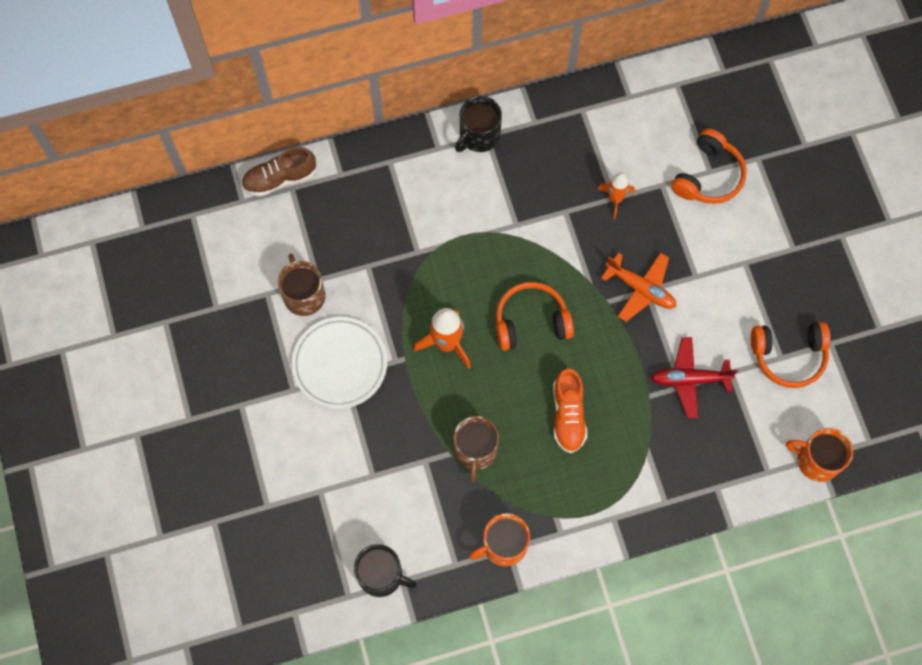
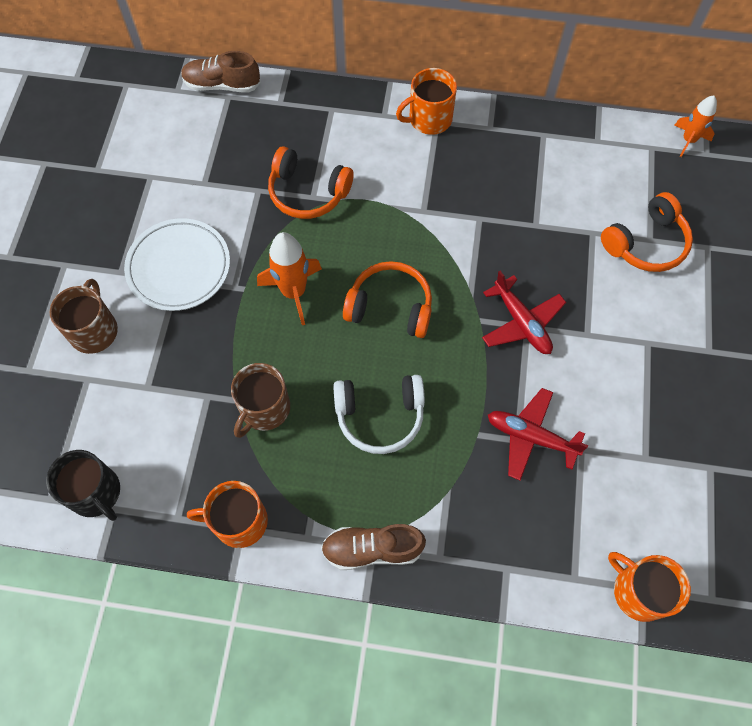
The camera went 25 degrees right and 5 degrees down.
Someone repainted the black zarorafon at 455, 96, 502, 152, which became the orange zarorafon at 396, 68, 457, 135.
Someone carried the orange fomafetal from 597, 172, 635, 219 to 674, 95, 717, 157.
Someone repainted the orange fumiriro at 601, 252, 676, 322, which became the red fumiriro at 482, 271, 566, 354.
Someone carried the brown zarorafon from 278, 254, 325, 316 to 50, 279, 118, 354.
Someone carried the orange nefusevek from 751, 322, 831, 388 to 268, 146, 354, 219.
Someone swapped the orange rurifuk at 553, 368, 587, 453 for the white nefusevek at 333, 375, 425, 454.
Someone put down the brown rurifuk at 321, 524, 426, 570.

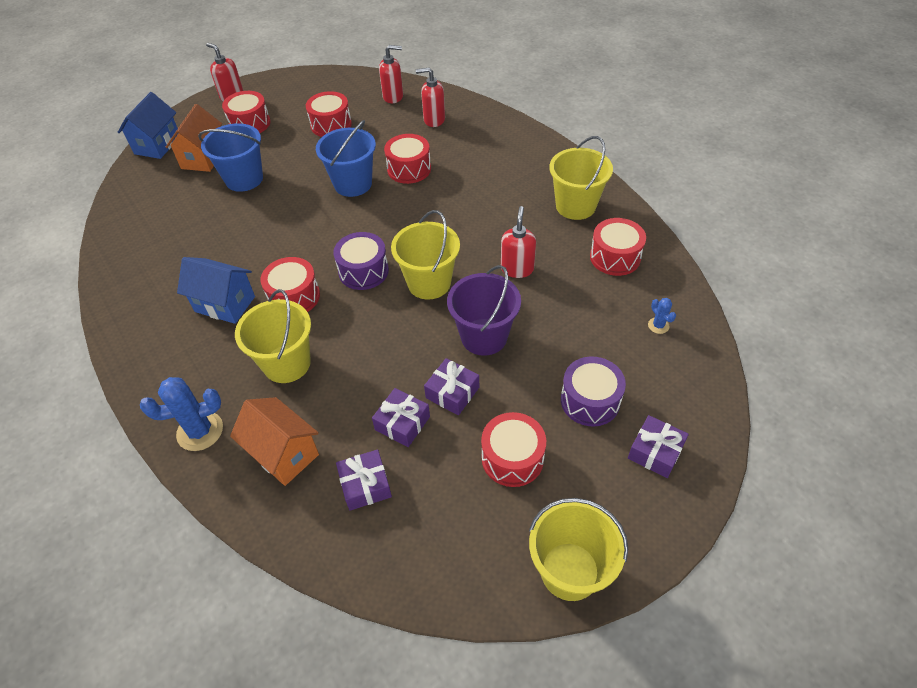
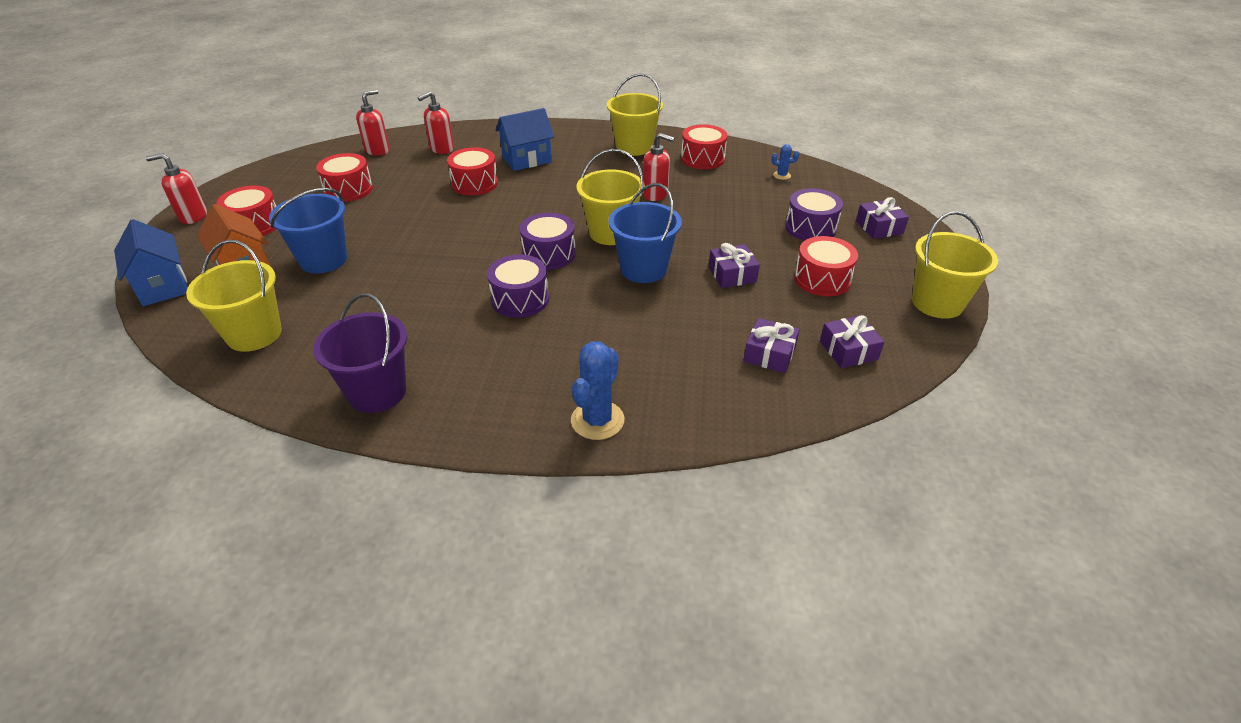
The camera went 50 degrees left and 10 degrees down.
Someone carried the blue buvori from 316, 120, 376, 197 to 608, 183, 682, 283.
Someone rotated the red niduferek at 501, 206, 536, 278 by 150 degrees clockwise.
Someone carried the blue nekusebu from 177, 257, 255, 324 to 495, 108, 554, 171.
Someone repainted the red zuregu at 260, 257, 320, 312, which became the purple zuregu at 487, 255, 549, 318.
Someone carried the purple buvori from 447, 265, 521, 356 to 313, 293, 407, 413.
Someone carried the yellow buvori from 235, 289, 311, 383 to 186, 239, 282, 352.
Someone carried the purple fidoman from 372, 388, 430, 447 to 820, 315, 885, 368.
Someone took away the orange nekusebu at 230, 397, 319, 486.

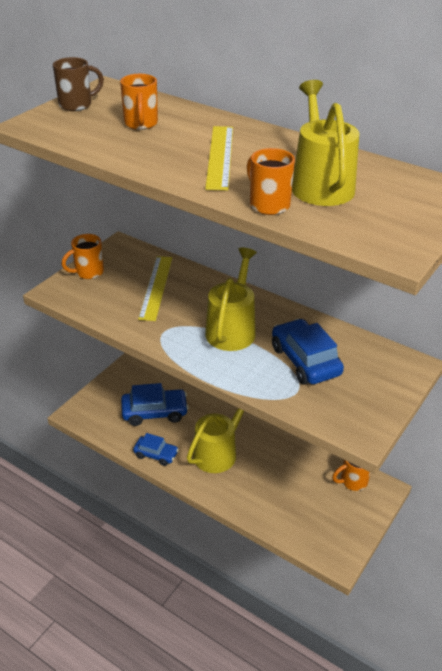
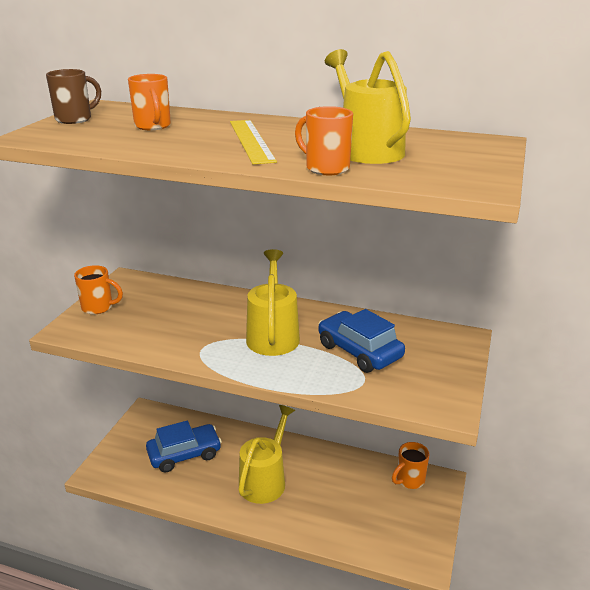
The camera went 15 degrees left and 10 degrees down.
Someone rotated the orange zarorafon at 61, 234, 104, 279 by 120 degrees counterclockwise.
Someone took away the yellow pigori at 138, 256, 172, 321.
Someone took away the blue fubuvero at 133, 433, 179, 466.

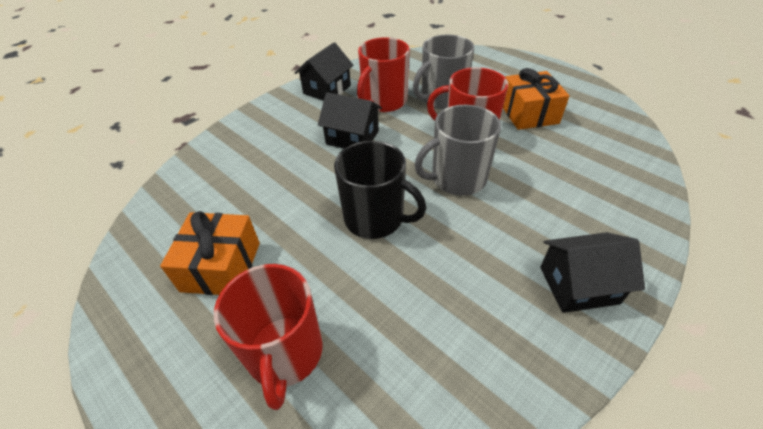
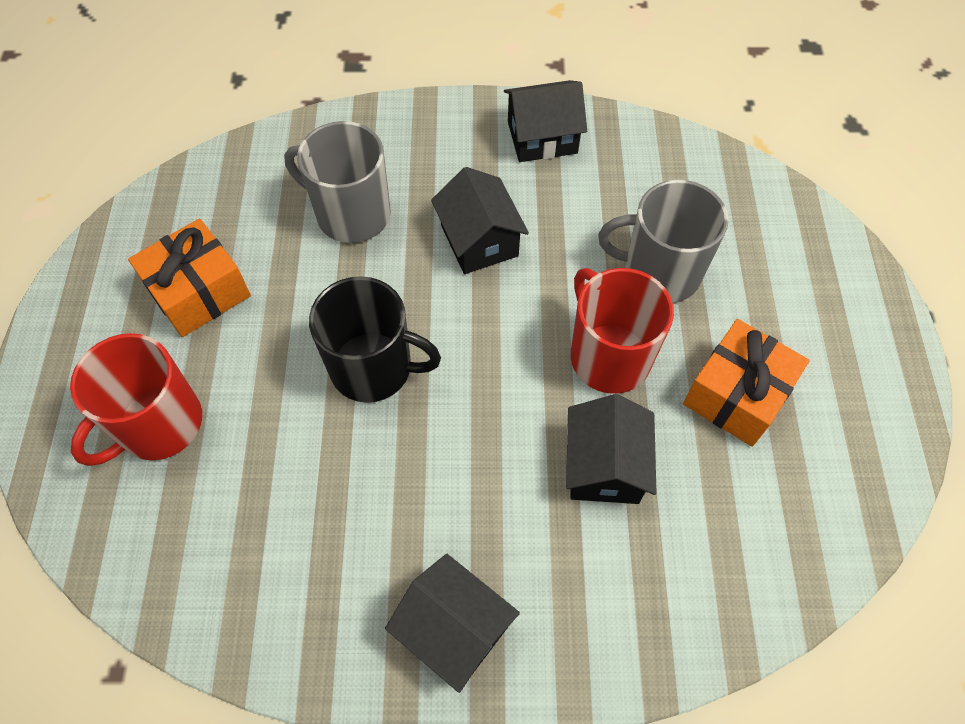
The camera went 45 degrees right and 15 degrees up.
Someone took away the red zarorafon at 357, 37, 410, 112.
Someone carried the grey zarorafon from 415, 105, 501, 196 to 284, 121, 391, 243.
Someone rotated the black zarorafon at 334, 141, 426, 239 by 60 degrees counterclockwise.
Someone put down the black nekusebu at 566, 394, 657, 504.

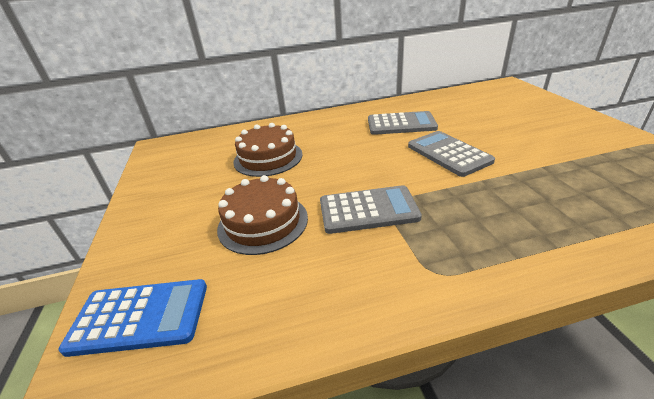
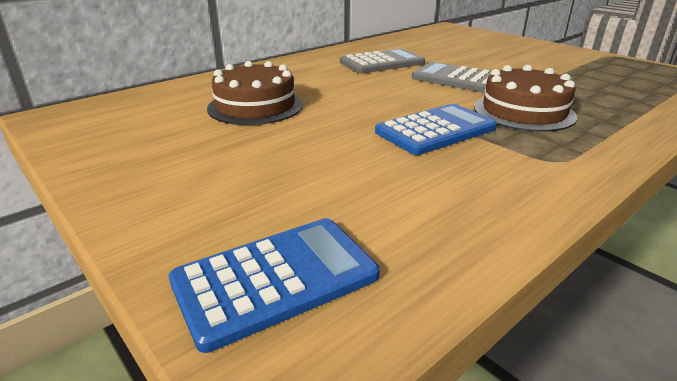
The camera went 30 degrees left and 5 degrees down.
Someone carried the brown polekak from 217, 175, 308, 255 to 474, 65, 577, 132.
Someone repainted the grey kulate at 320, 185, 422, 234, which became the blue kulate at 375, 104, 497, 155.

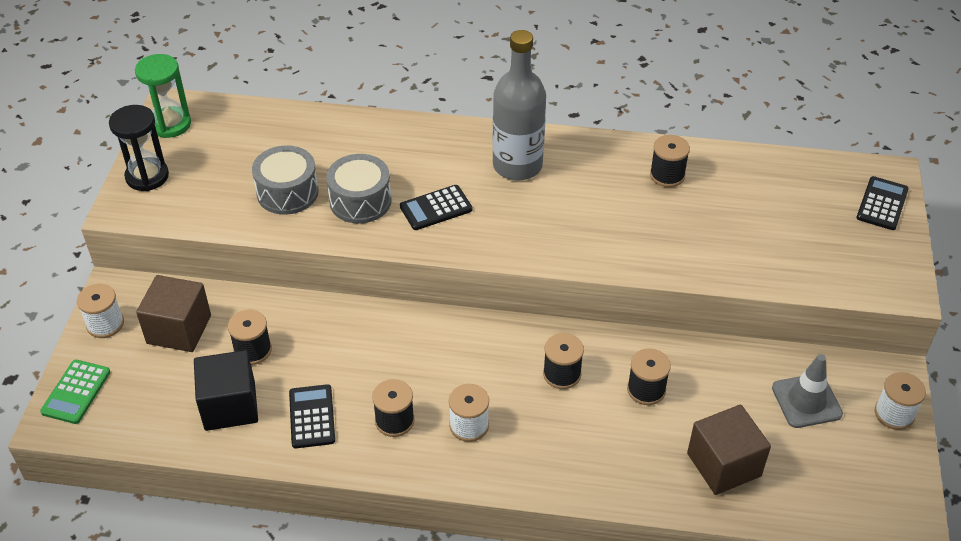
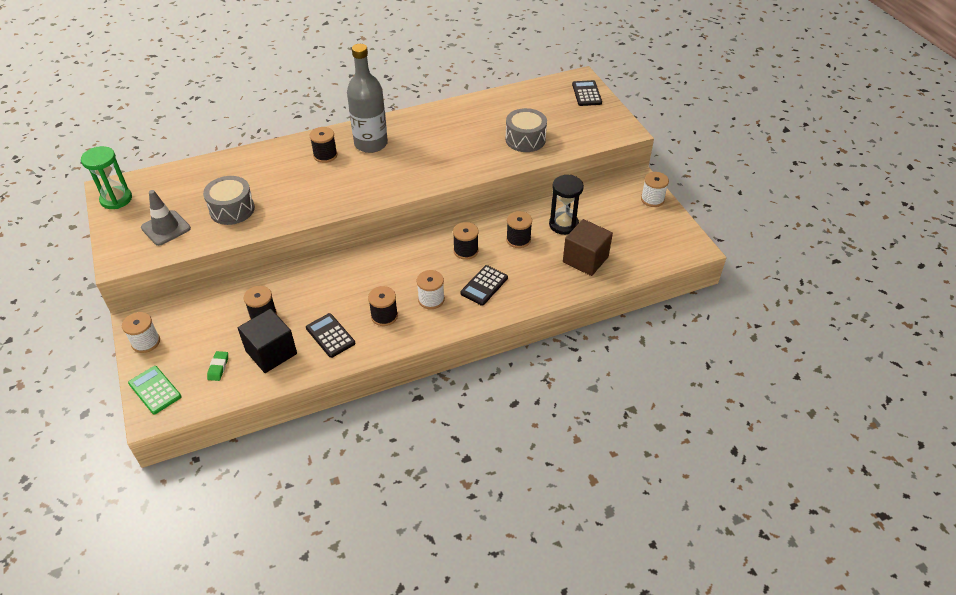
The camera went 30 degrees left and 0 degrees up.
Someone carried the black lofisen from 109, 105, 169, 191 to 549, 175, 584, 235.
Someone carried the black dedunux from 650, 135, 690, 187 to 310, 127, 337, 163.
Someone carried the grey zuregu from 326, 154, 392, 223 to 505, 108, 547, 152.
Someone carried the black kulate from 400, 185, 472, 230 to 460, 265, 508, 306.
Someone took away the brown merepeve at 136, 275, 211, 352.
Someone carried the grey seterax from 772, 354, 843, 428 to 141, 190, 191, 246.
Someone rotated the green kulate at 40, 360, 110, 424 by 150 degrees clockwise.
Someone put down the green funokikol at 207, 351, 228, 381.

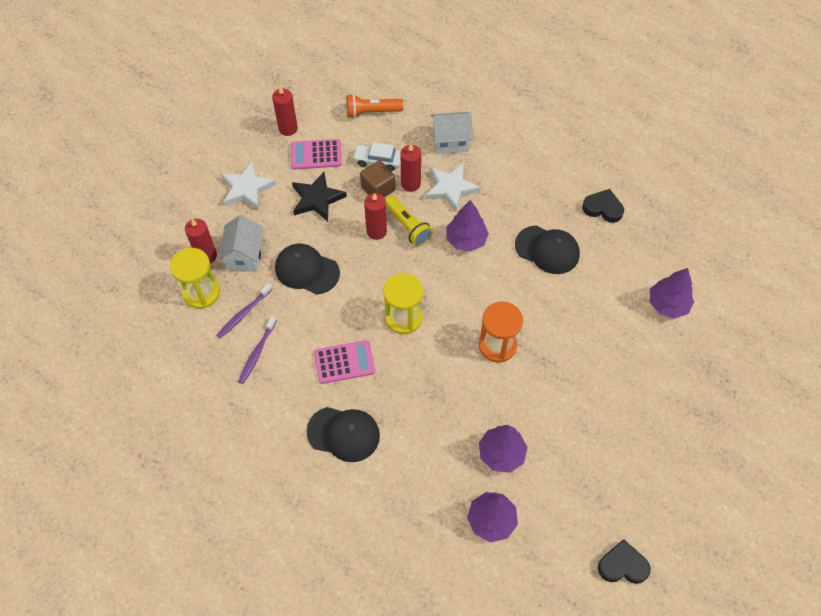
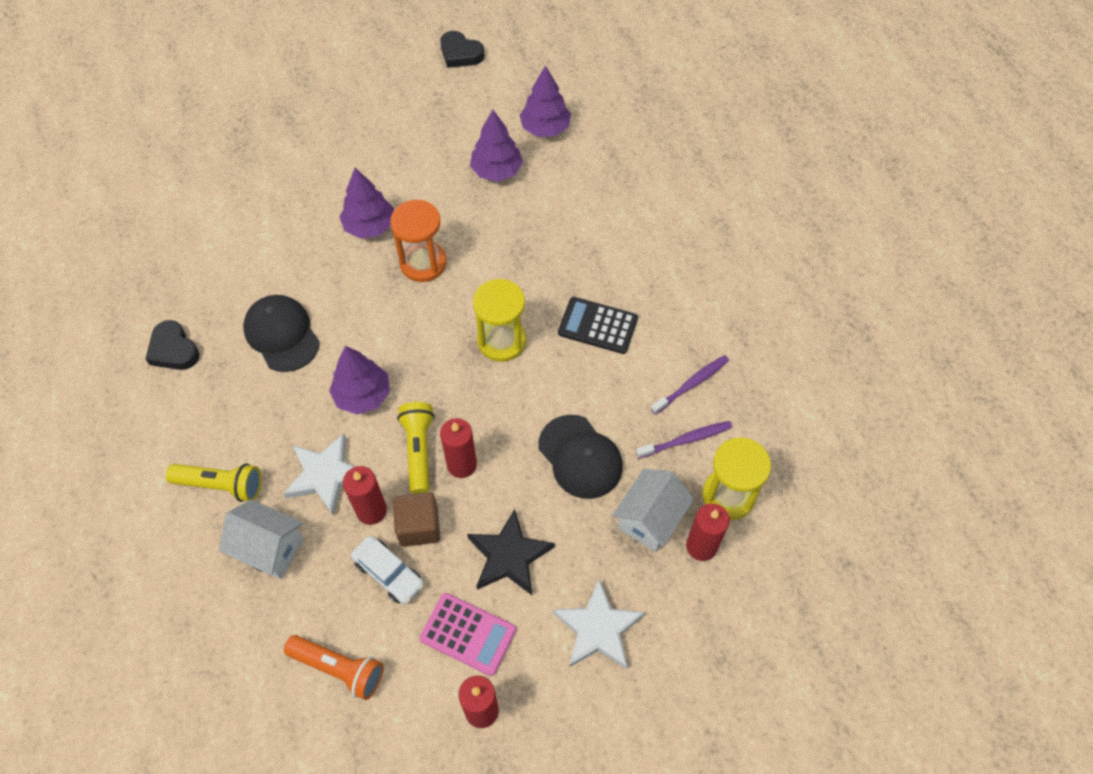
The camera went 150 degrees left and 0 degrees up.
Someone carried the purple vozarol from 650, 268, 694, 319 to 340, 168, 394, 239.
Someone repainted the pink kulate at 314, 340, 375, 384, which became the black kulate at 558, 297, 638, 354.
Someone took away the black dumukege at 307, 407, 380, 462.
Someone put down the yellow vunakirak at 166, 463, 262, 502.

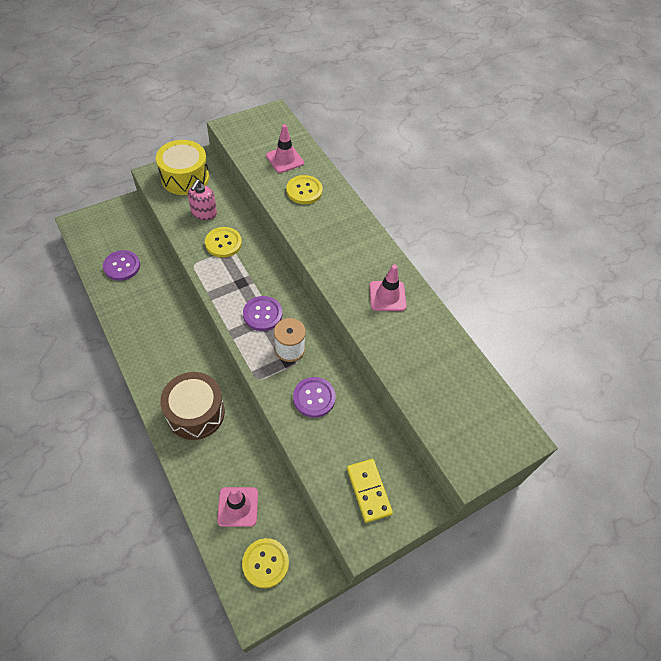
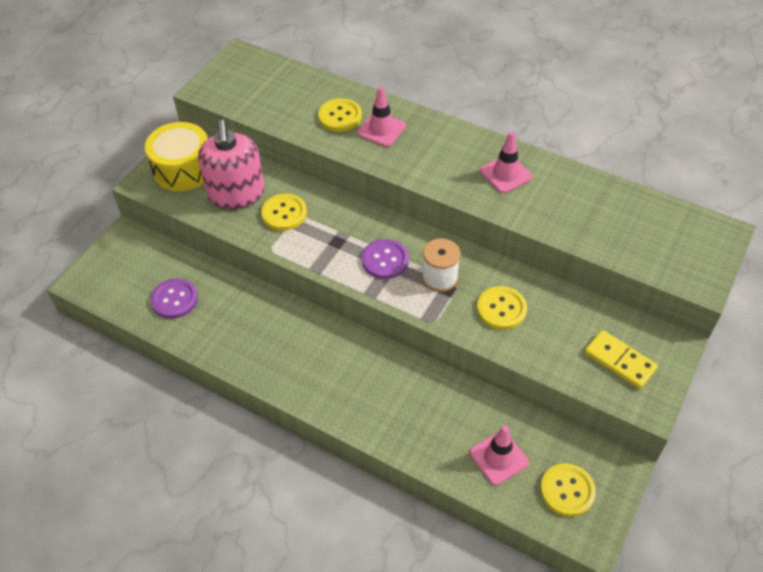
The camera went 25 degrees left and 5 degrees down.
Someone carried the pink seterax from 266, 124, 304, 173 to 357, 87, 406, 147.
Someone scaled the pink niduferek at 188, 179, 217, 220 by 1.72.
Someone took away the brown zuregu at 160, 372, 225, 440.
Someone repainted the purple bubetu at 293, 377, 336, 418, which became the yellow bubetu at 477, 286, 527, 330.

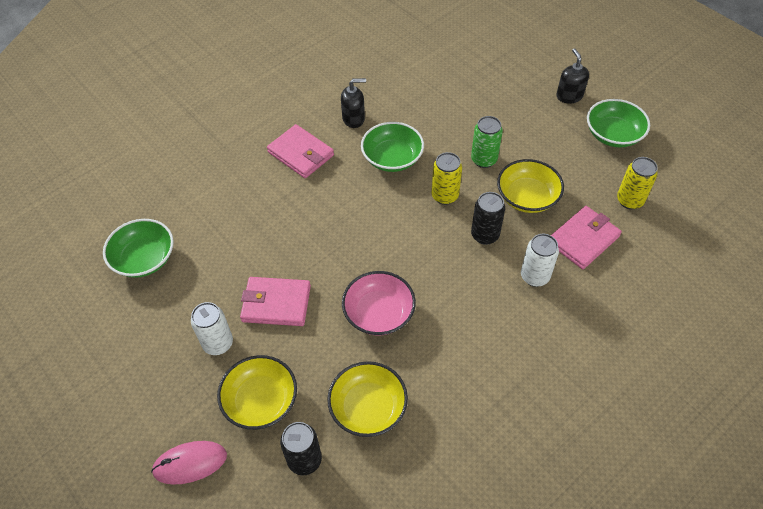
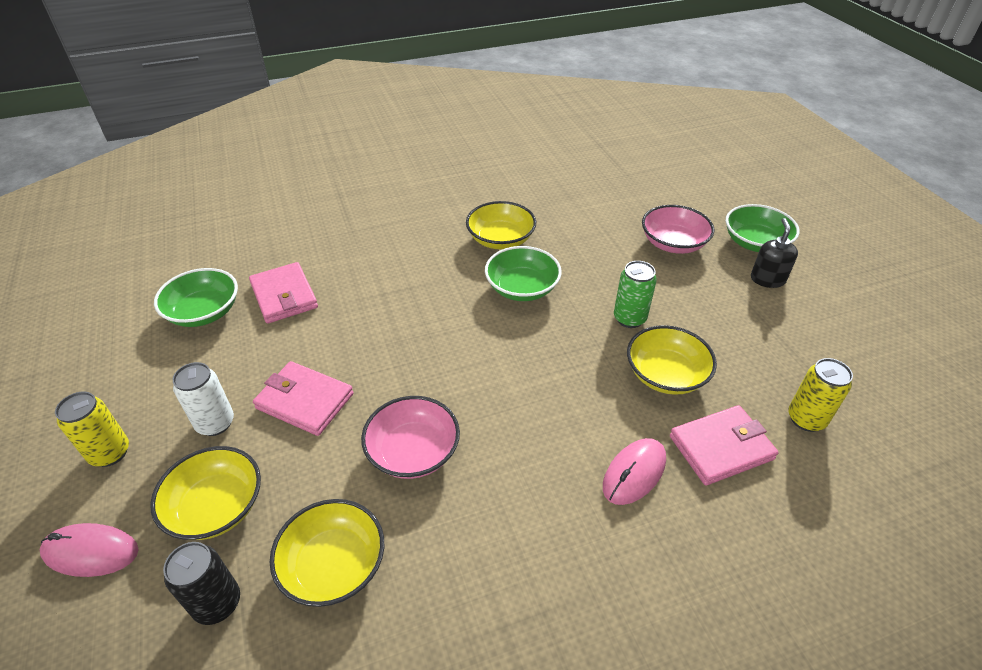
The camera went 20 degrees right and 10 degrees down.
Someone swapped the black niduferek at 341, 78, 366, 128 for the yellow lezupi at 466, 201, 536, 250.
Someone carried the green lezupi from 587, 99, 650, 147 to 726, 204, 800, 252.
Someone carried the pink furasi from 267, 124, 334, 178 to 249, 262, 318, 324.
Someone carried the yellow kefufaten from 431, 152, 462, 205 to 55, 392, 129, 467.
Someone took away the black kefufaten at 471, 192, 505, 245.
Someone swapped the white kefufaten at 521, 234, 559, 287 for the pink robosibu at 603, 438, 666, 505.
Someone put down the pink lezupi at 642, 205, 714, 254.

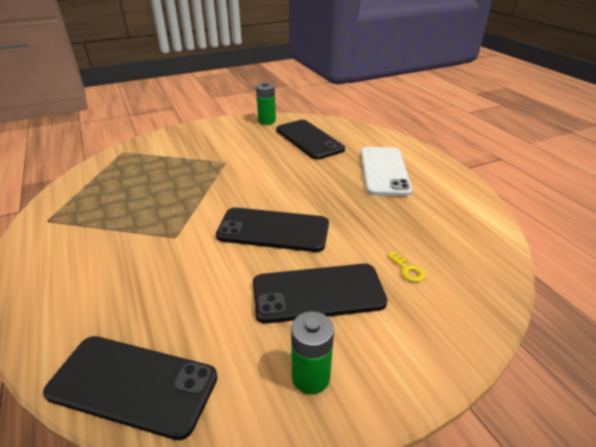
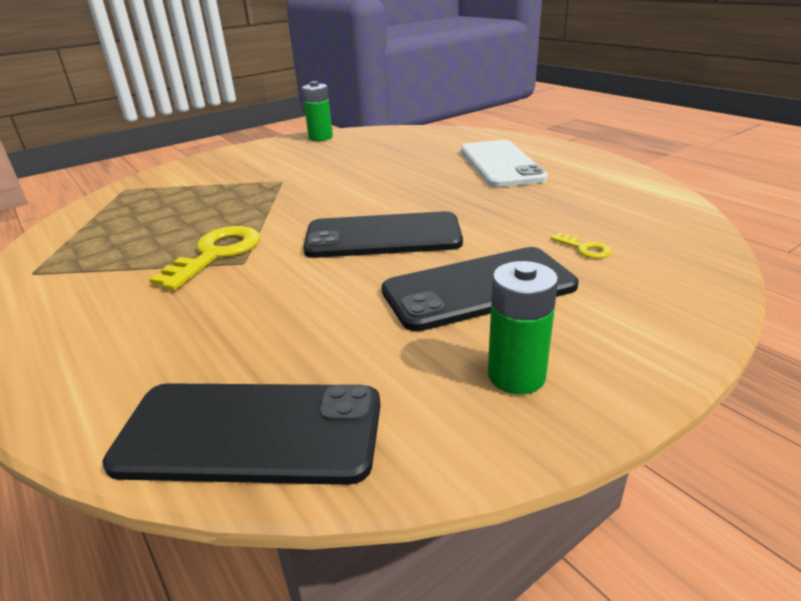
The camera went 10 degrees left and 5 degrees down.
Someone took away the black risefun at 276, 120, 345, 160.
Someone put down the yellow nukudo at 149, 226, 260, 290.

